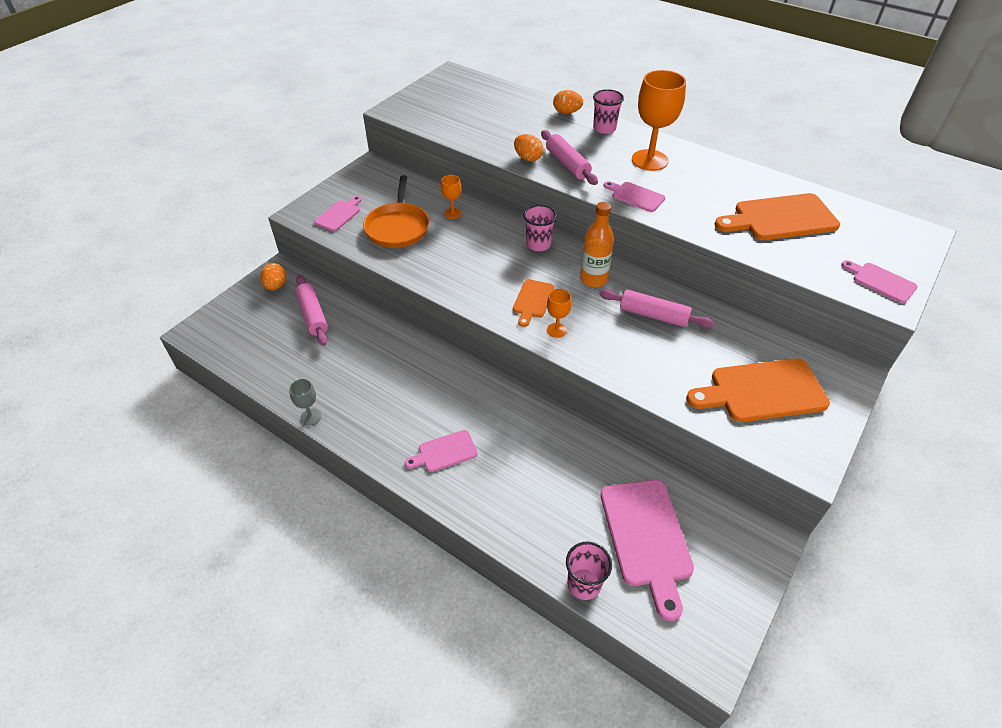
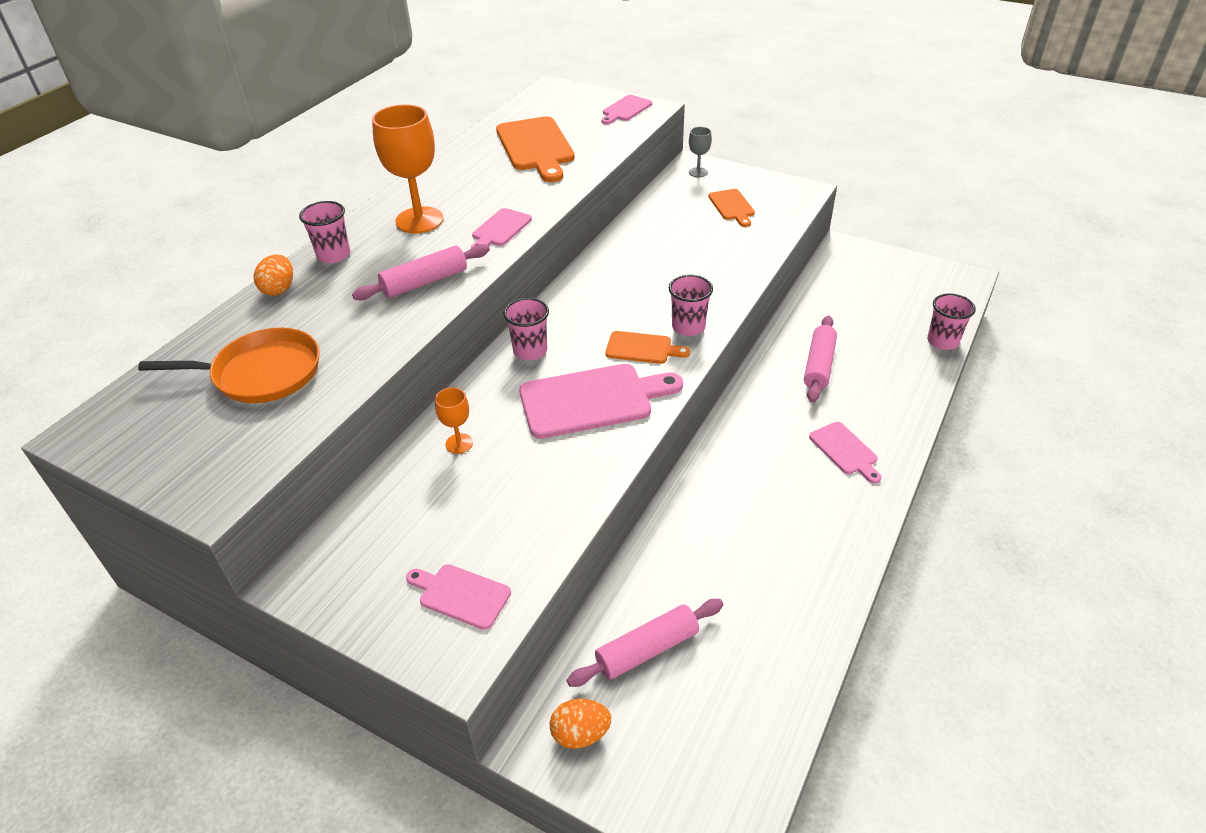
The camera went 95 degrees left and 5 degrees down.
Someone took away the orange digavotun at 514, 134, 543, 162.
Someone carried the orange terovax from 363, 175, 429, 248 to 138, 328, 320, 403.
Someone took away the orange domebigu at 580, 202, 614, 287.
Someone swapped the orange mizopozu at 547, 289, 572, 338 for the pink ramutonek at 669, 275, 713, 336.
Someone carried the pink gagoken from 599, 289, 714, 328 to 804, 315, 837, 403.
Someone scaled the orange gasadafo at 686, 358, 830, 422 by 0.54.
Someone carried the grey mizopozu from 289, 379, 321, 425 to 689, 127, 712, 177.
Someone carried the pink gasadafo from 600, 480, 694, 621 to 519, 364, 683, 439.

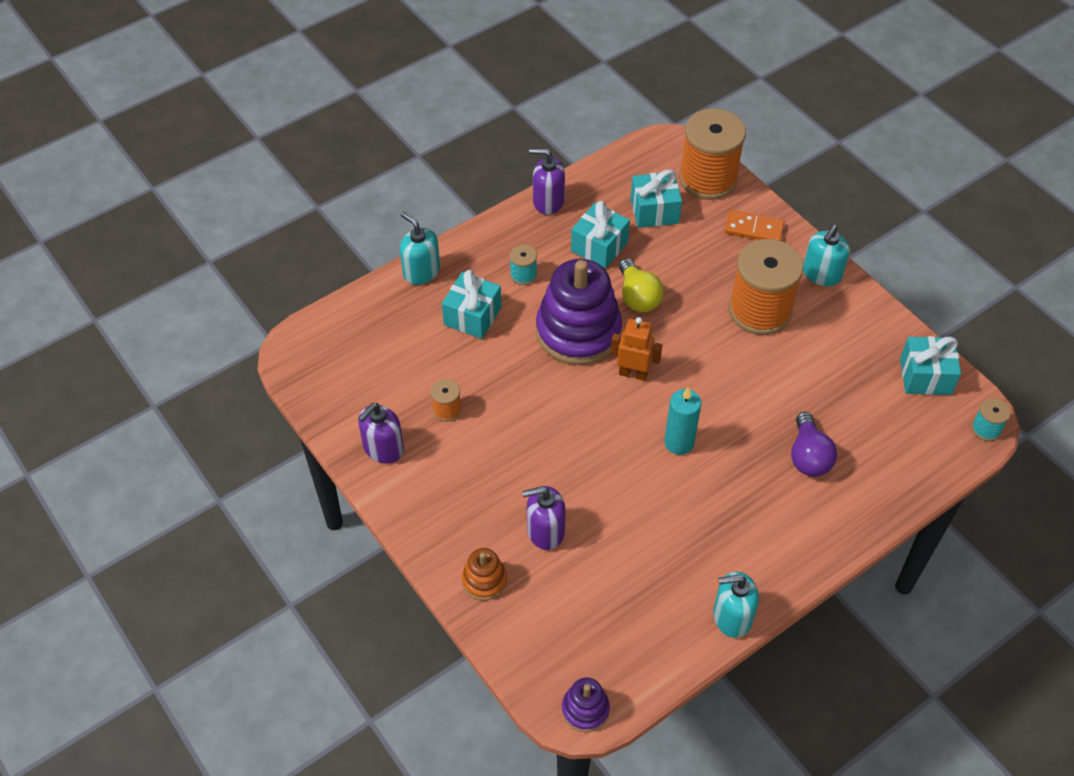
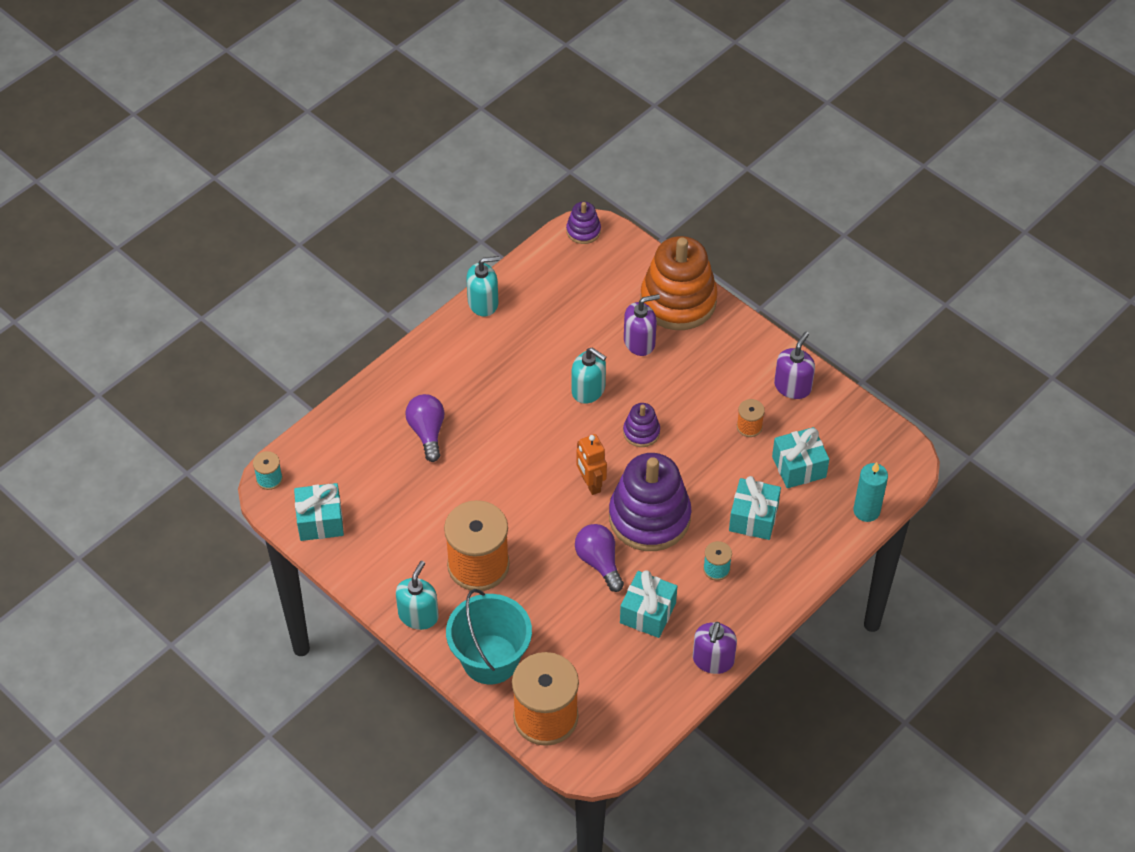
The camera went 170 degrees right and 0 degrees up.
Someone rotated the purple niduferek at 529, 149, 565, 215 by 105 degrees clockwise.
Someone carried the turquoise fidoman from 630, 169, 682, 228 to 772, 427, 829, 488.
Someone swapped the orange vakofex at 725, 210, 785, 241 for the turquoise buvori at 446, 589, 532, 685.
Someone carried the turquoise niduferek from 400, 212, 440, 285 to 572, 348, 606, 404.
Someone repainted the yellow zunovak at 619, 258, 664, 312, which became the purple zunovak at 575, 524, 624, 592.
Someone rotated the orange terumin at 611, 317, 662, 381 by 60 degrees clockwise.
Someone carried the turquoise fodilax from 664, 387, 701, 455 to 853, 462, 888, 522.
Someone scaled the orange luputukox at 462, 548, 507, 601 by 2.16.
Someone put down the purple luputukox at 623, 403, 660, 447.

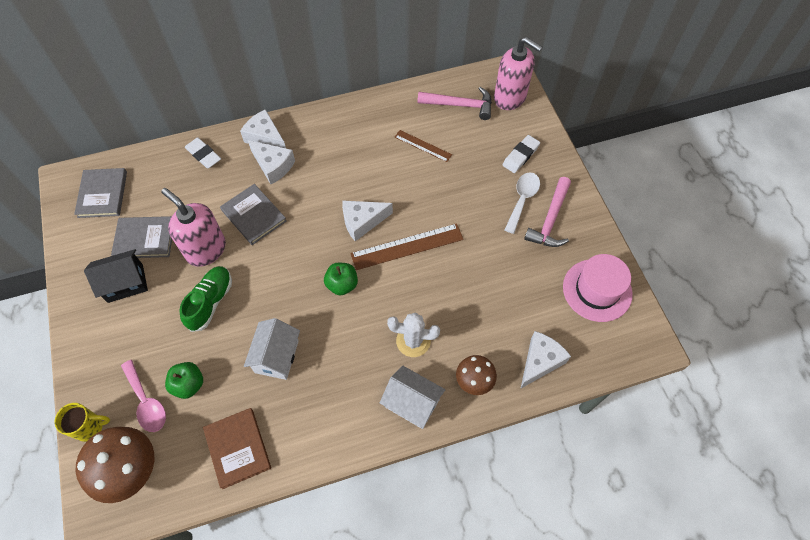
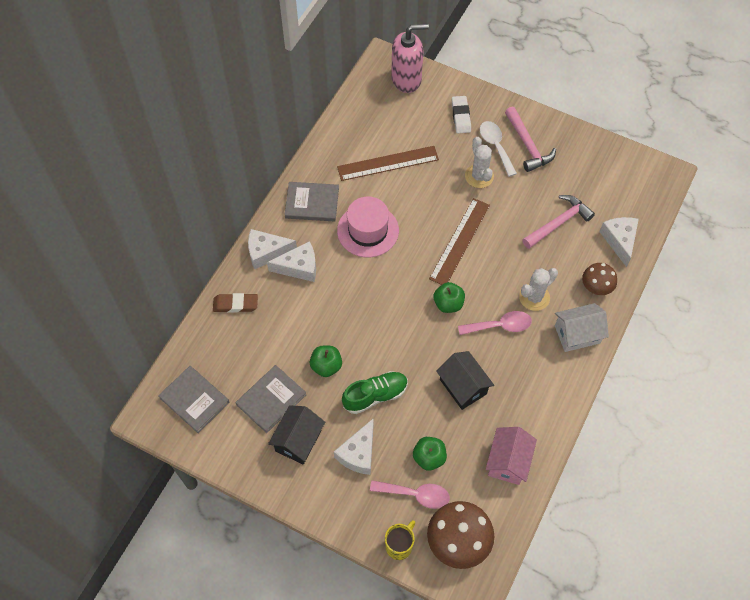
The camera went 45 degrees left and 0 degrees up.
Someone carried the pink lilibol from 417, 87, 492, 120 to 522, 195, 595, 249.
Someone scaled the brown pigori at 395, 130, 452, 162 by 1.71.
Someone repainted the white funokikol at 185, 137, 221, 169, which became the brown funokikol at 213, 293, 258, 313.
Someone carried the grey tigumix from 220, 184, 287, 245 to 284, 182, 339, 222.
Someone swapped the pink niduferek at 161, 188, 226, 267 for the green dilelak at 310, 345, 342, 377.
Someone carried the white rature from 342, 201, 393, 241 to 334, 418, 374, 475.
Someone carried the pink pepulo from 563, 254, 633, 322 to 337, 197, 399, 257.
Someone rotated the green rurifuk at 179, 266, 232, 332 by 90 degrees clockwise.
Someone repainted the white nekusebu at 244, 318, 300, 380, which became the black nekusebu at 436, 351, 494, 410.
Someone swapped the brown tigumix at 203, 408, 271, 489 for the pink nekusebu at 486, 427, 537, 485.
Someone put down the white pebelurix at 465, 137, 494, 188.
Someone put down the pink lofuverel at 458, 311, 532, 335.

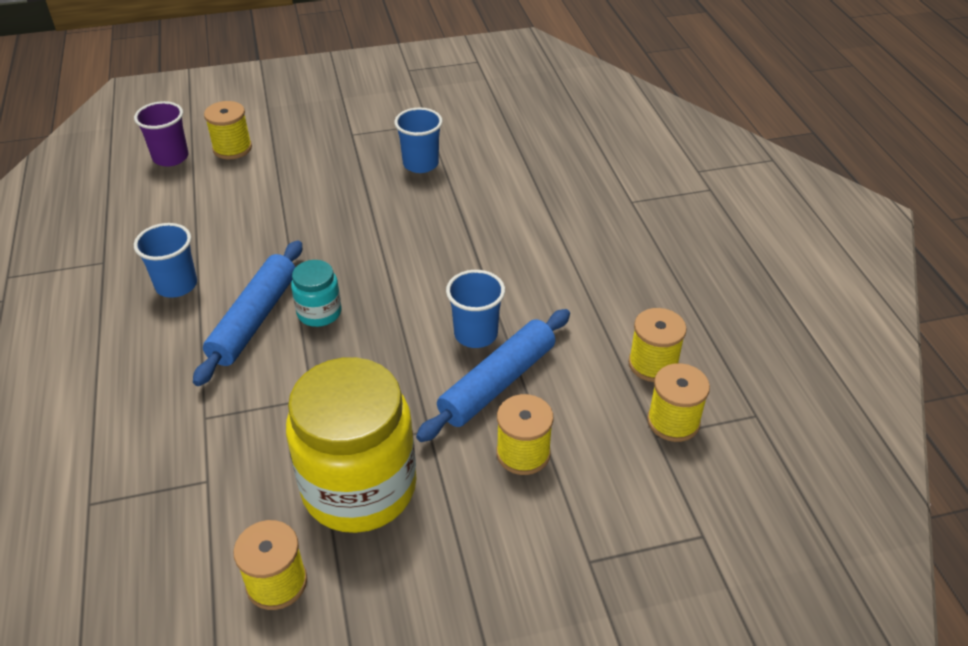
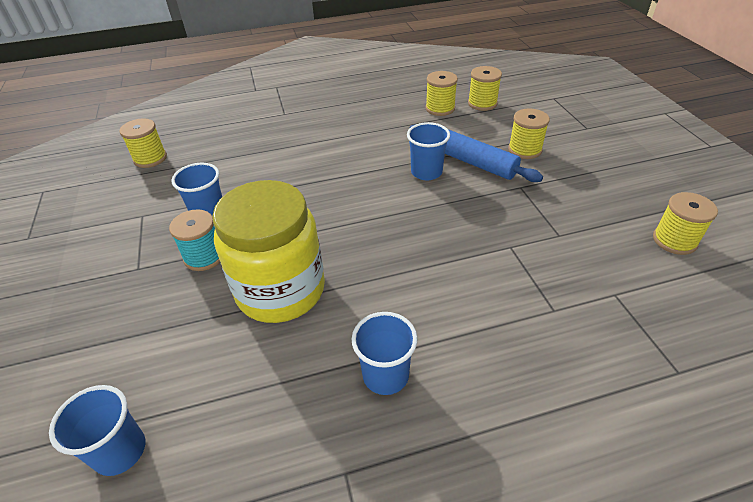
The camera went 90 degrees left and 0 degrees up.
Someone repainted the purple ramutonek at 134, 101, 189, 167, which became the blue ramutonek at 49, 385, 145, 476.
Someone carried the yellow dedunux from 204, 101, 252, 159 to 120, 118, 167, 168.
Someone took away the blue gagoken at 193, 240, 302, 386.
Someone took away the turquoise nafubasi at 291, 260, 341, 327.
Someone carried the yellow nafubasi from 286, 357, 417, 533 to 212, 180, 325, 323.
Someone put down the turquoise dedunux at 169, 209, 220, 271.

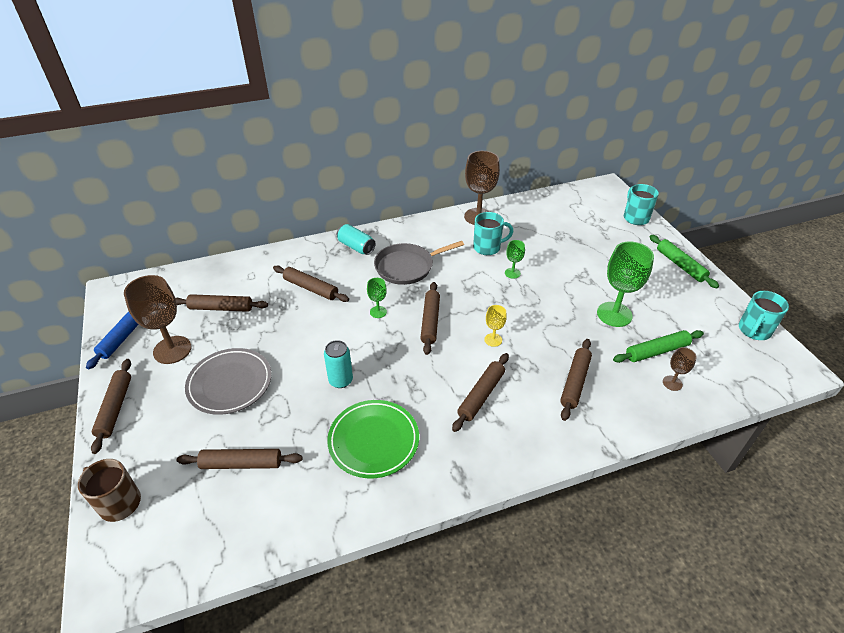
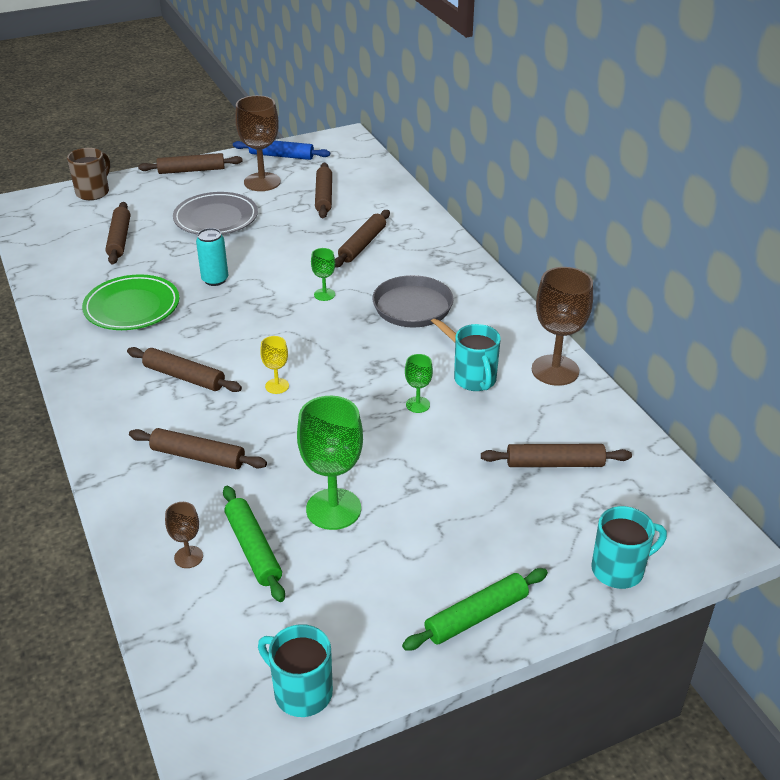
The camera went 85 degrees right and 5 degrees down.
Someone took away the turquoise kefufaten at 337, 224, 375, 255.
Someone carried the brown gagoken from 421, 282, 440, 355 to 481, 444, 632, 467.

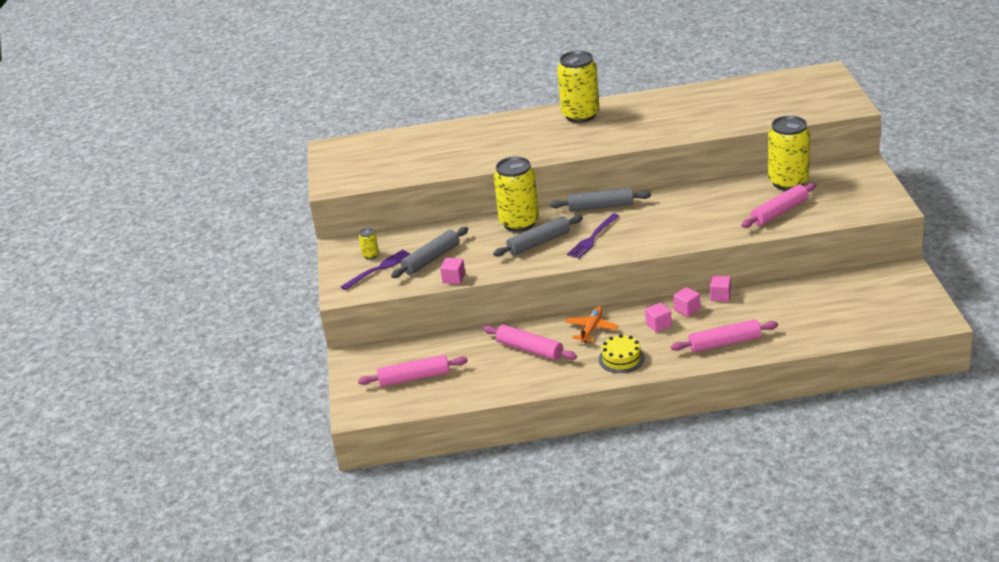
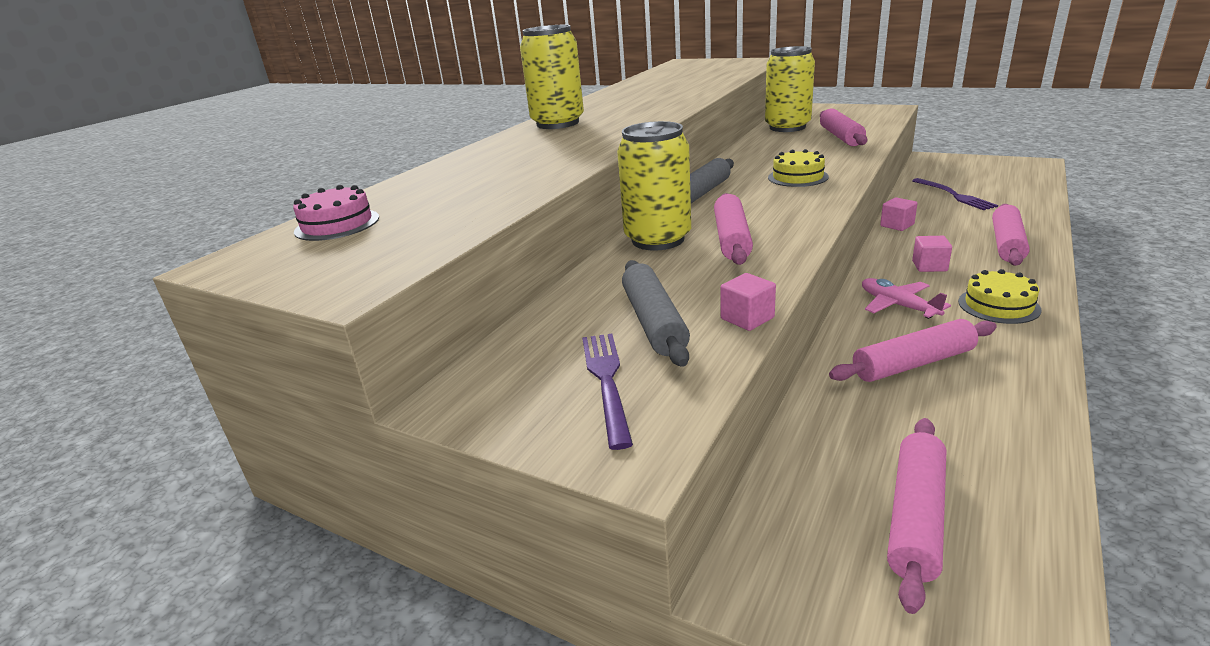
The camera went 55 degrees left and 5 degrees down.
Someone carried the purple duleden from 567, 213, 619, 259 to 912, 178, 998, 210.
Someone repainted the grey gagoken at 493, 215, 583, 257, which became the pink gagoken at 714, 193, 753, 265.
Someone took away the yellow kefufaten at 359, 228, 379, 259.
Someone took away the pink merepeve at 673, 287, 700, 317.
Someone repainted the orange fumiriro at 565, 306, 619, 343, which became the pink fumiriro at 862, 278, 951, 319.
Someone put down the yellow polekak at 768, 149, 829, 187.
Someone put down the pink polekak at 293, 185, 379, 241.

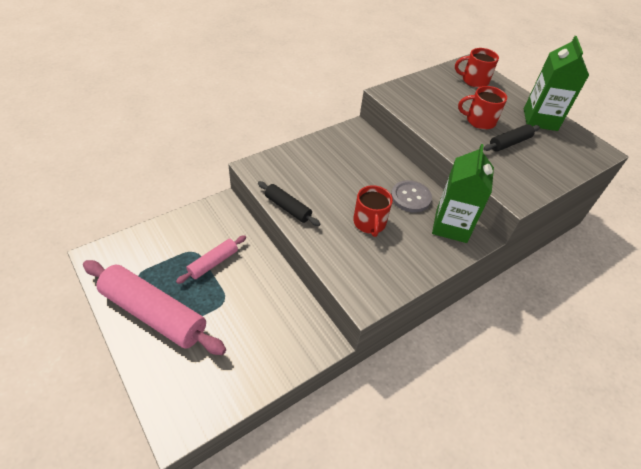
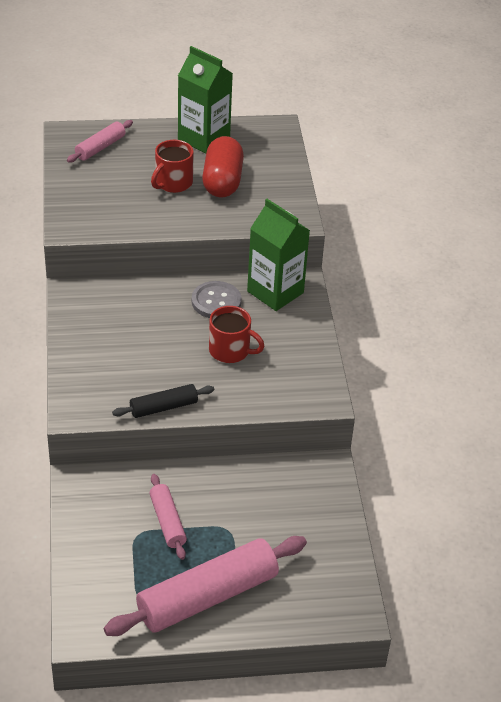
The camera went 60 degrees left and 5 degrees down.
Someone swapped the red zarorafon at 455, 48, 499, 88 for the pink gagoken at 67, 120, 133, 163.
Someone swapped the black gagoken at 483, 124, 540, 151 for the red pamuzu at 202, 136, 244, 198.

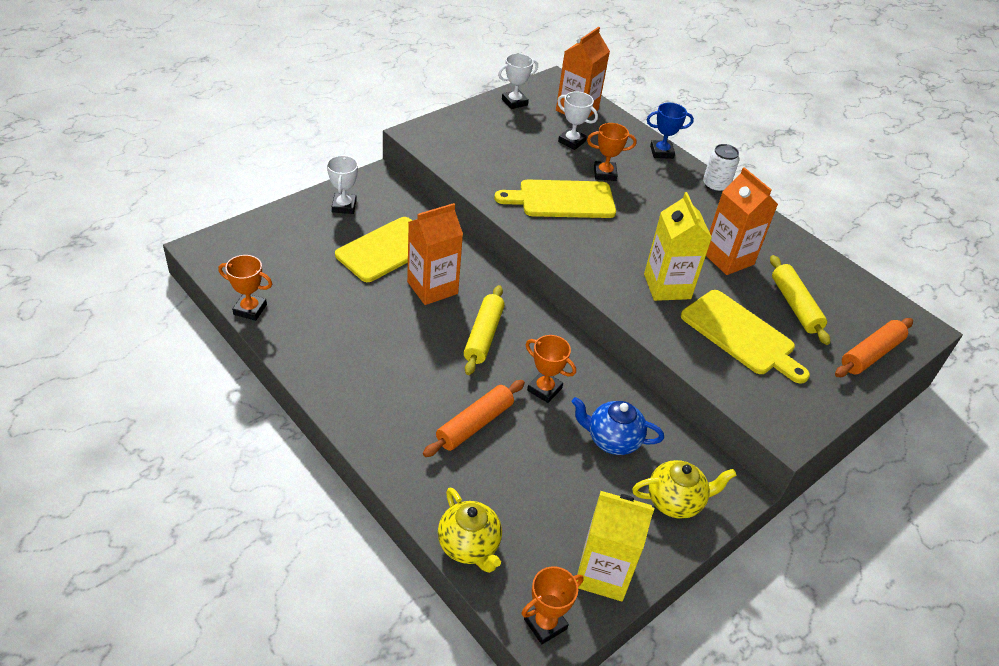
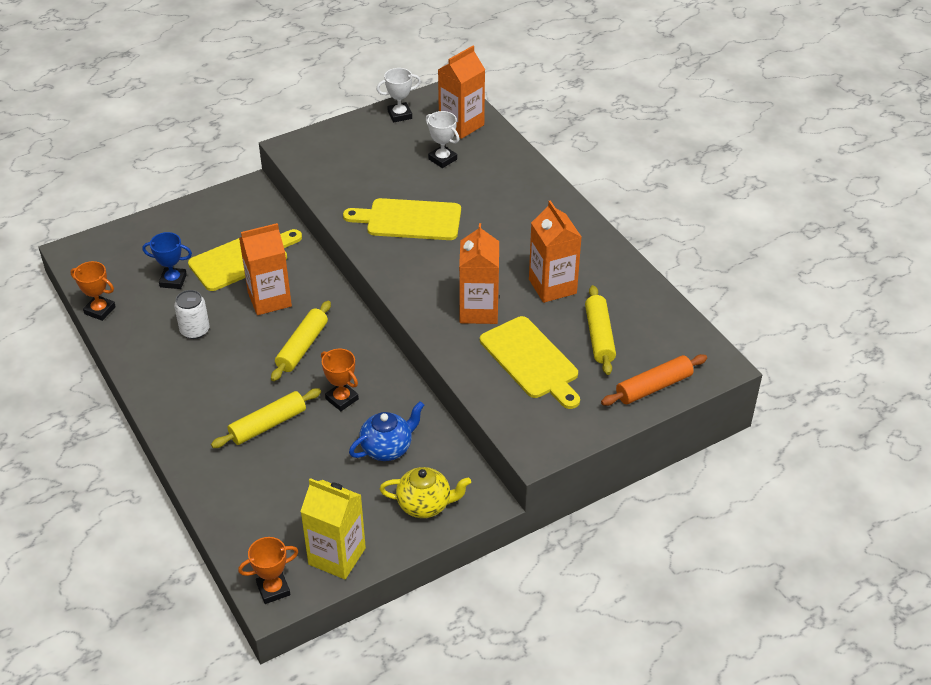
The camera went 15 degrees right and 0 degrees up.
Someone carried the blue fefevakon from 646, 103, 694, 159 to 142, 232, 192, 289.
Someone took away the orange fefevakon at 587, 123, 636, 181.
Someone carried the white kefufaten from 703, 144, 739, 192 to 174, 290, 209, 339.
Someone took away the white fefevakon at 327, 155, 358, 214.
Someone repainted the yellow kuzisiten at 644, 192, 712, 301, which became the orange kuzisiten at 459, 223, 499, 324.
Someone repainted the orange gagoken at 423, 380, 525, 457, which became the yellow gagoken at 211, 388, 321, 448.
Someone rotated the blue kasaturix at 572, 397, 664, 455 by 120 degrees clockwise.
Someone took away the yellow kasaturix at 438, 487, 502, 573.

